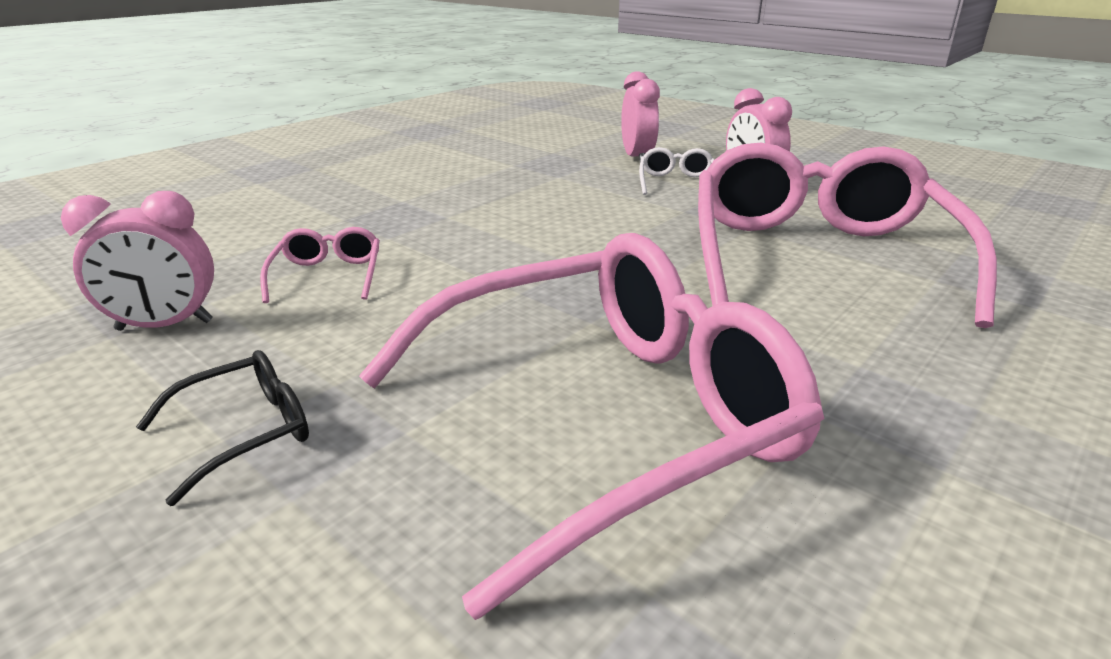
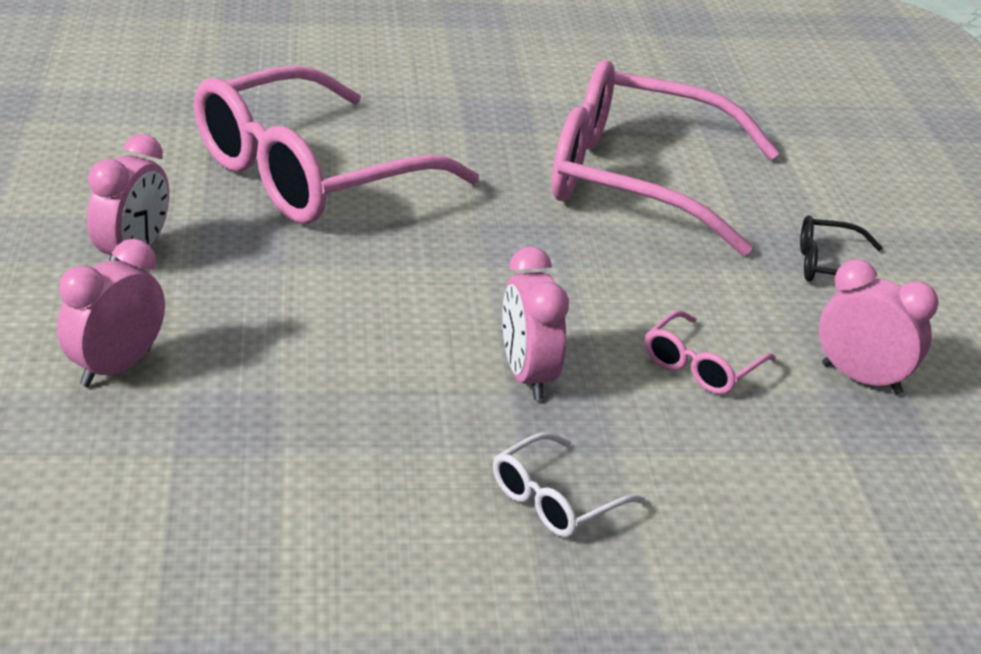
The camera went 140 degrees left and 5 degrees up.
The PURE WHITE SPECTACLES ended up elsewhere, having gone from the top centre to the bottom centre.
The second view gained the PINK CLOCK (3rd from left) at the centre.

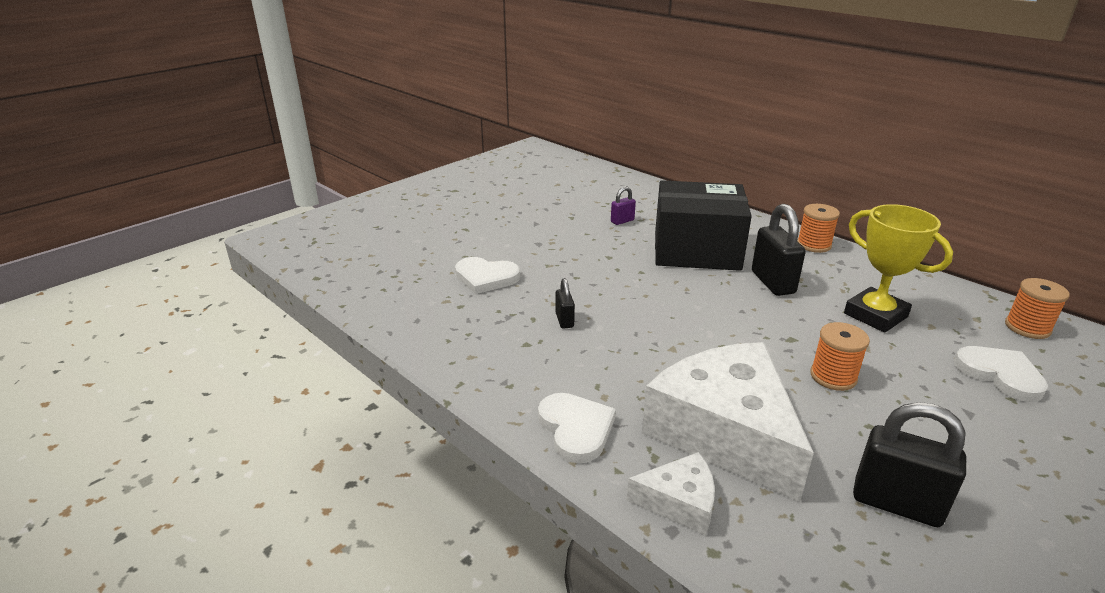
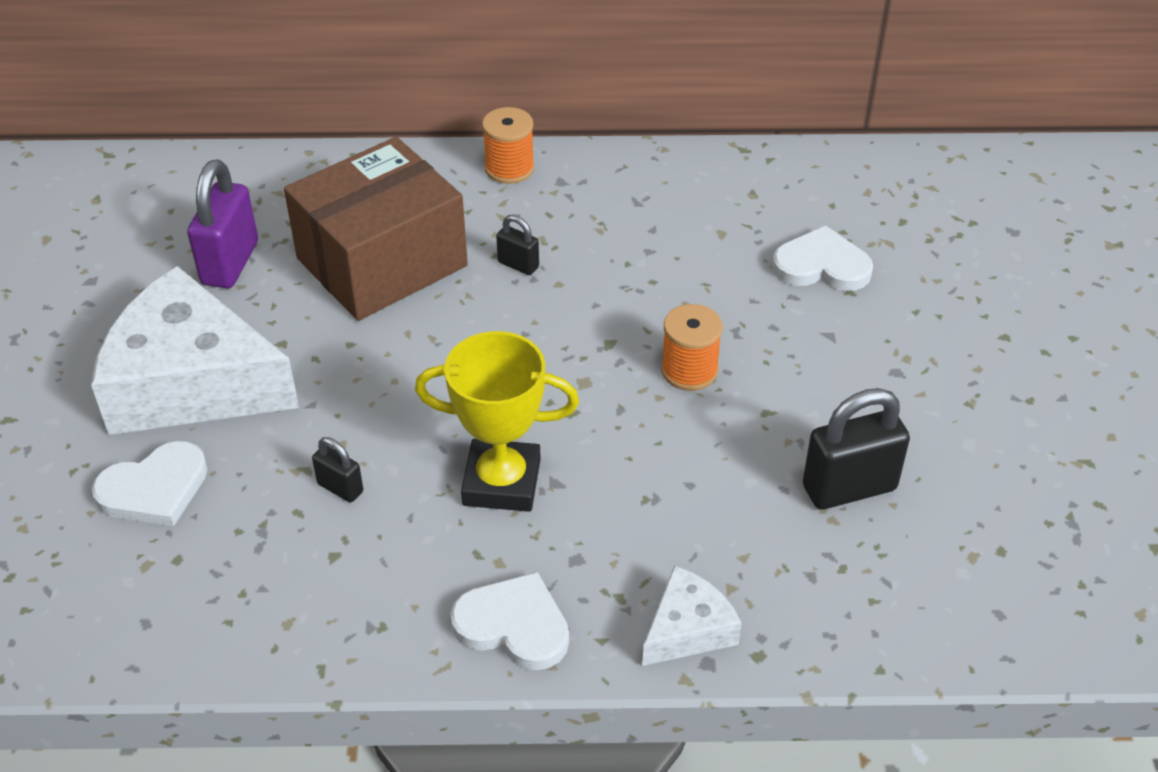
The camera went 45 degrees left and 15 degrees up.
The size of the VIOLET SMALL LOCK at the centre changed by a factor of 1.93.
The PURE WHITE CHEESE WEDGE (2nd from left in the first image) ended up elsewhere, having gone from the bottom centre to the middle left.
What was the EBONY BOX at the centre turned into the RUSSET BOX at the top left.
The size of the EBONY SMALL LOCK (2nd from left) at the middle right changed by a factor of 0.52.
The BRIGHT YELLOW AWARD CUP ended up elsewhere, having gone from the middle right to the centre.
The second view lost the ORANGE BOBBIN (3rd from left) at the middle right.

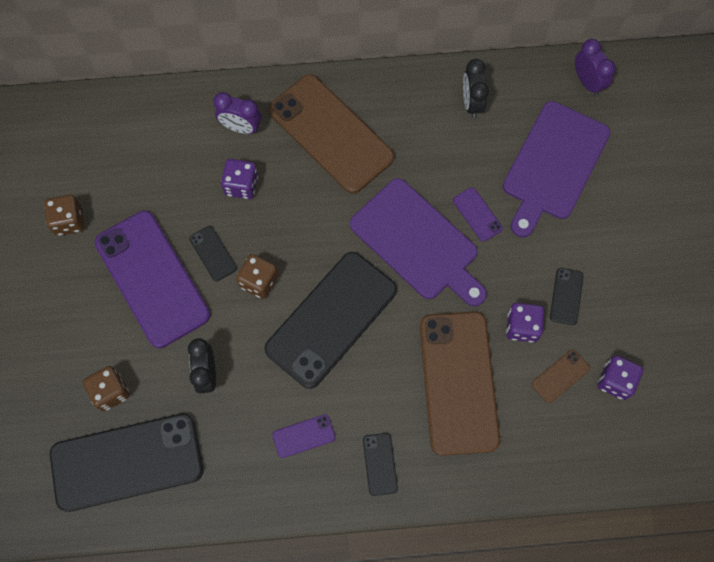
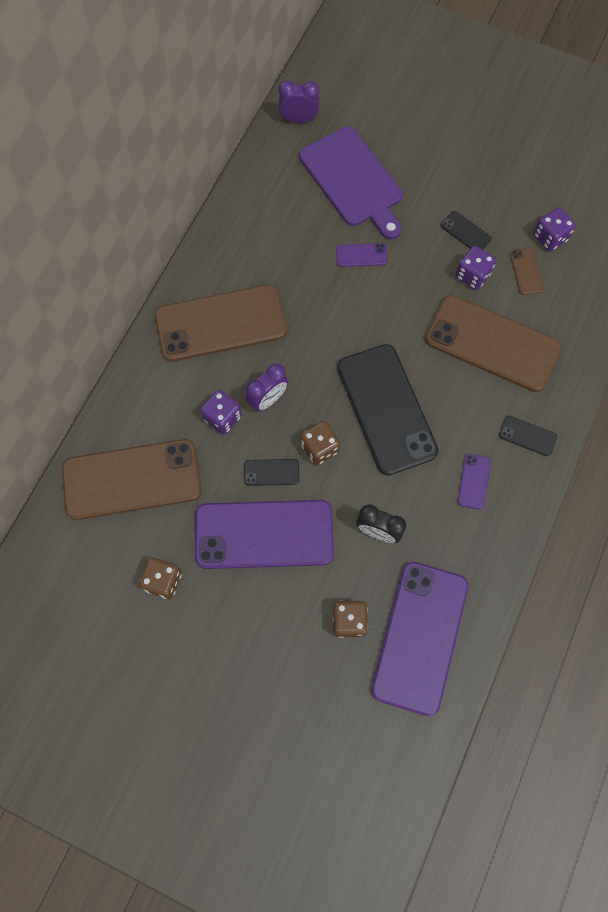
The camera went 60 degrees left and 0 degrees up.
What was the EBONY MOBILE PHONE (1st from left) at the bottom left turned into the VIOLET MOBILE PHONE (3rd from left) at the bottom right.
The VIOLET CLOCK (1st from left) ended up elsewhere, having gone from the top left to the centre.
The second view lost the VIOLET CHOPPING BOARD (1st from left) at the centre.
The second view lost the EBONY CLOCK (2nd from left) at the top right.
The second view gained the RUSSET MOBILE PHONE (1st from left) at the middle left.

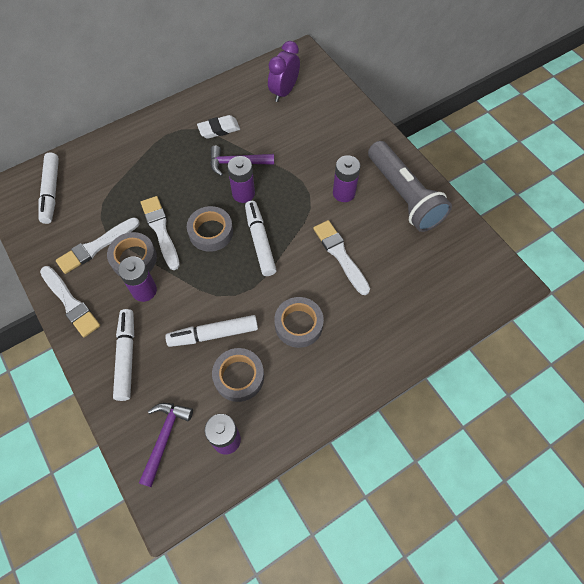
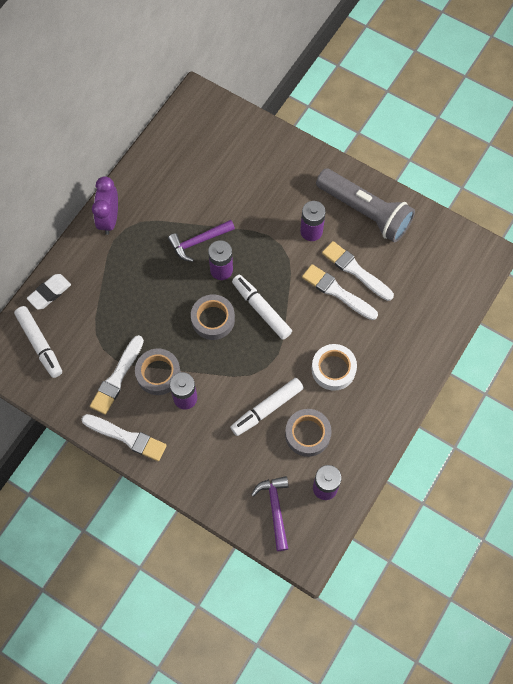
The camera went 25 degrees left and 5 degrees up.
The second view lost the PURE WHITE MARKER (2nd from left) at the middle left.
The PURE WHITE PAINT BRUSH (3rd from left in the first image) ended up elsewhere, having gone from the middle left to the middle right.
The PURE WHITE GUM ERASER ended up elsewhere, having gone from the top centre to the middle left.
The VIOLET CLOCK ended up elsewhere, having gone from the top centre to the top left.
What was the GREY ROLL OF TAPE (4th from left) at the centre turned into the PURE WHITE ROLL OF TAPE at the centre.

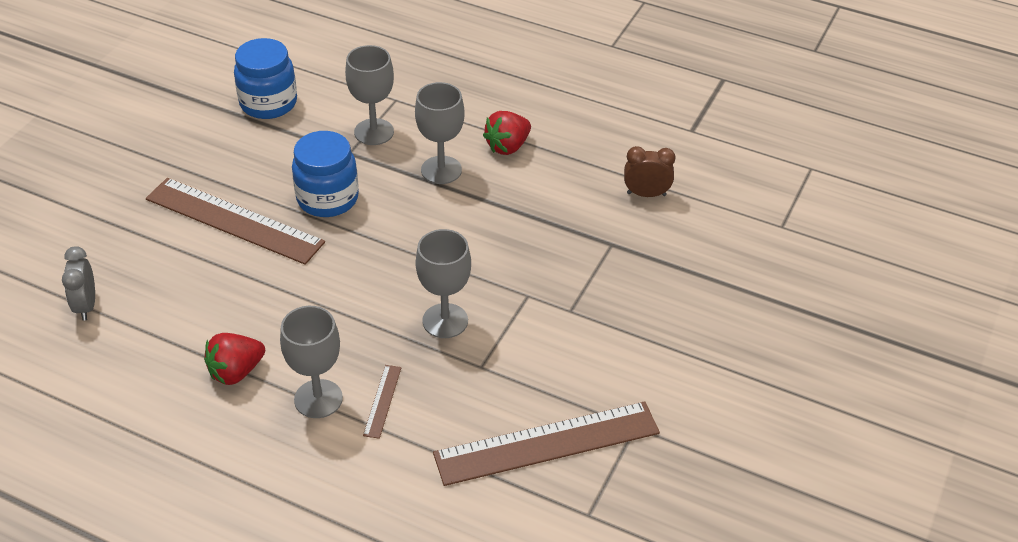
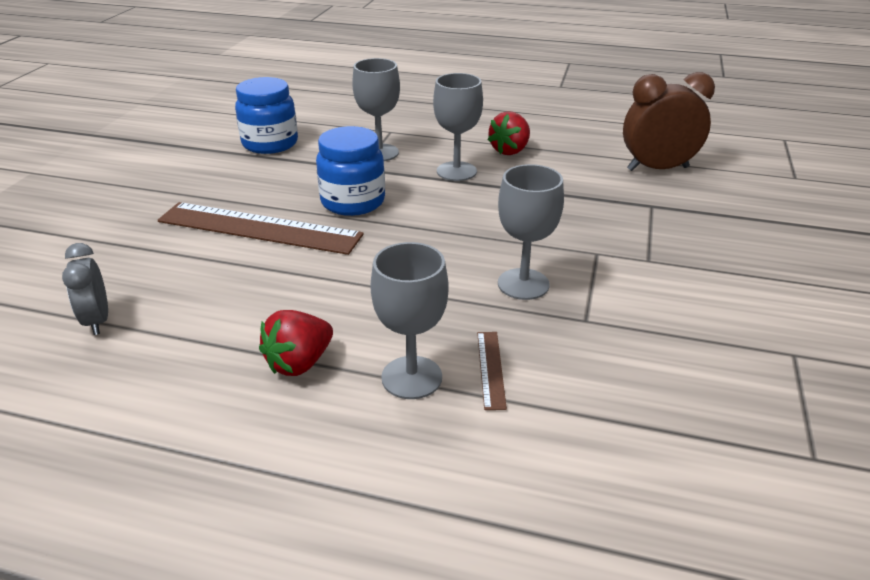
The camera went 10 degrees left and 10 degrees down.
The second view lost the RUSSET STRAIGHTEDGE (3rd from left) at the bottom centre.
The size of the RUSSET CLOCK at the top centre changed by a factor of 1.69.

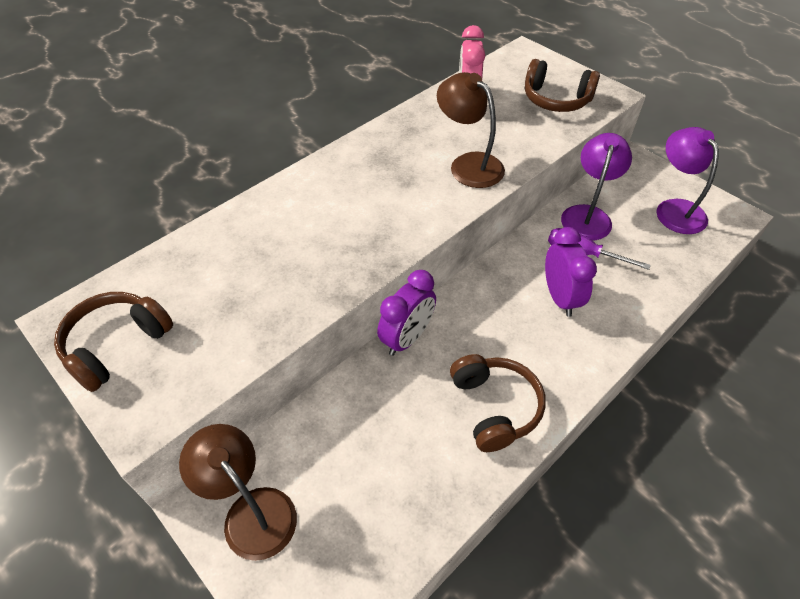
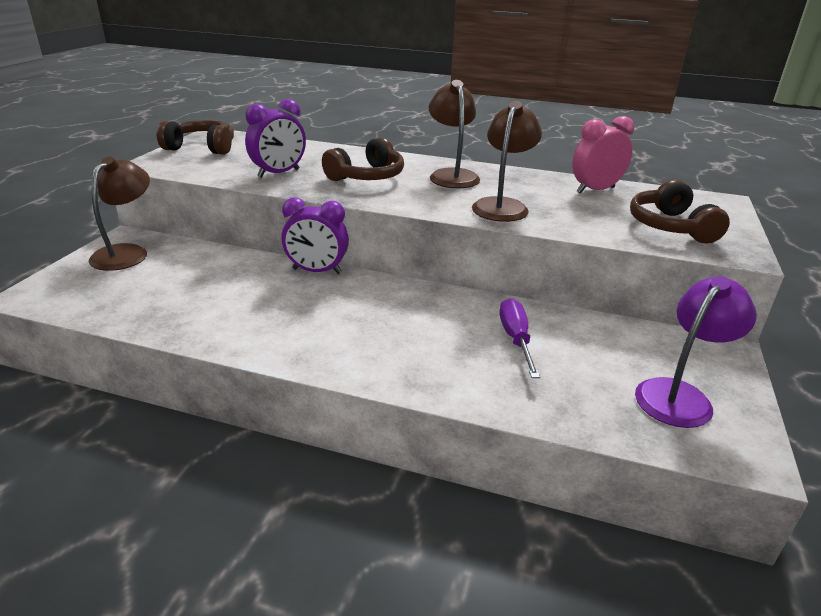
The camera went 60 degrees right and 20 degrees down.
The RUSSET OVER-EAR HEADPHONES (2nd from left) ended up elsewhere, having gone from the bottom centre to the top centre.
The VIOLET CLOCK (2nd from left in the first image) ended up elsewhere, having gone from the middle right to the top centre.
The second view lost the VIOLET READING LAMP (1st from left) at the top right.
The second view gained the RUSSET READING LAMP (2nd from left) at the top centre.

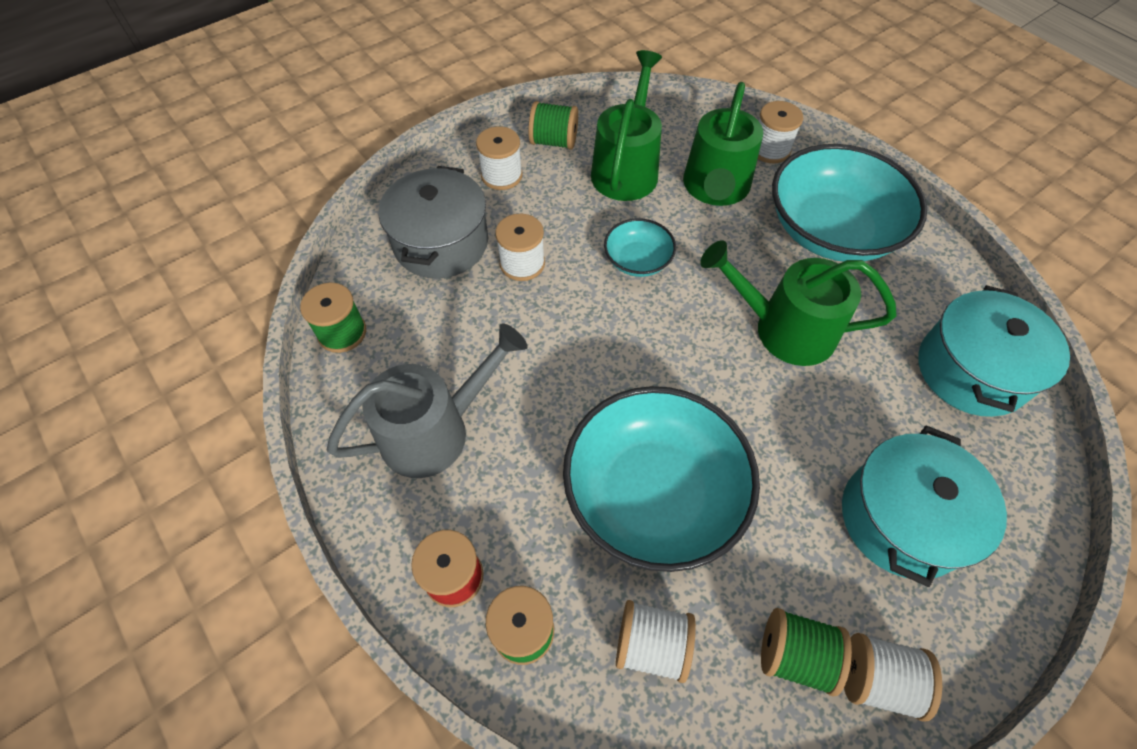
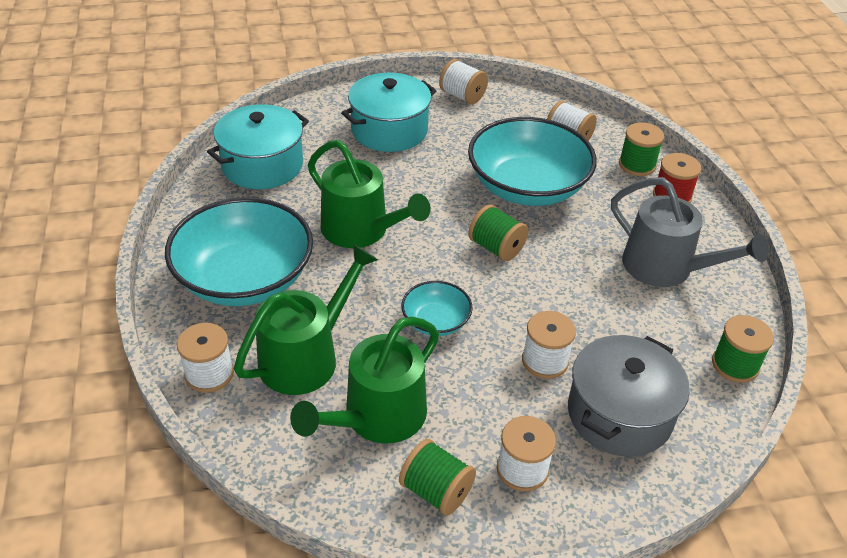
The camera went 155 degrees left and 15 degrees down.
The GREY SPRINKLING CAN at the centre ended up facing another way, 135 degrees counterclockwise from before.
The GREEN BOBBIN (4th from left in the first image) ended up elsewhere, having gone from the bottom right to the centre.

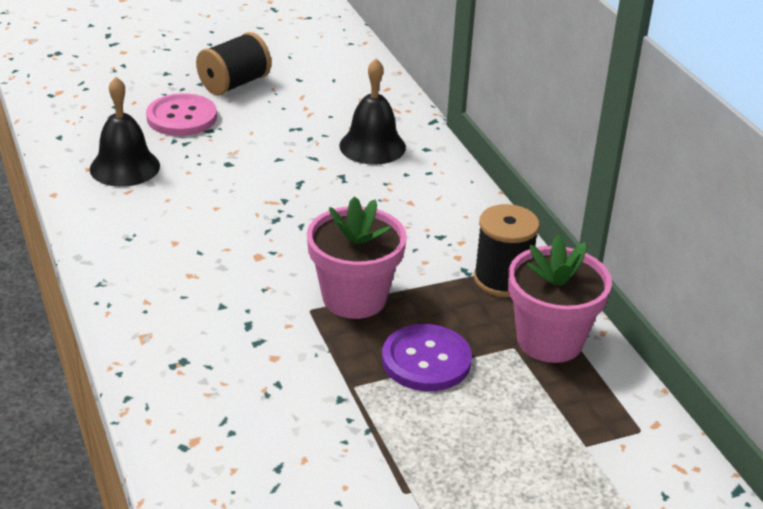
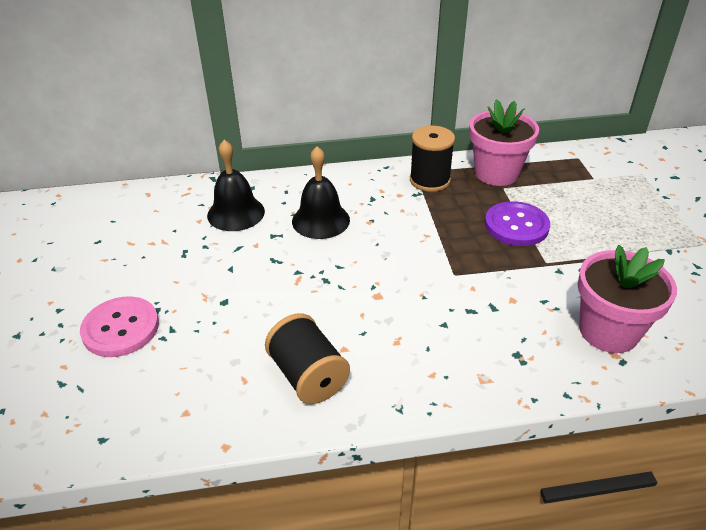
The camera went 75 degrees left and 5 degrees up.
The EBONY HAND BELL (1st from left in the first image) ended up elsewhere, having gone from the top left to the centre.
The EBONY BOBBIN (1st from left) ended up elsewhere, having gone from the top left to the bottom centre.
The PINK PLANT POT (1st from left in the first image) ended up elsewhere, having gone from the centre to the middle right.

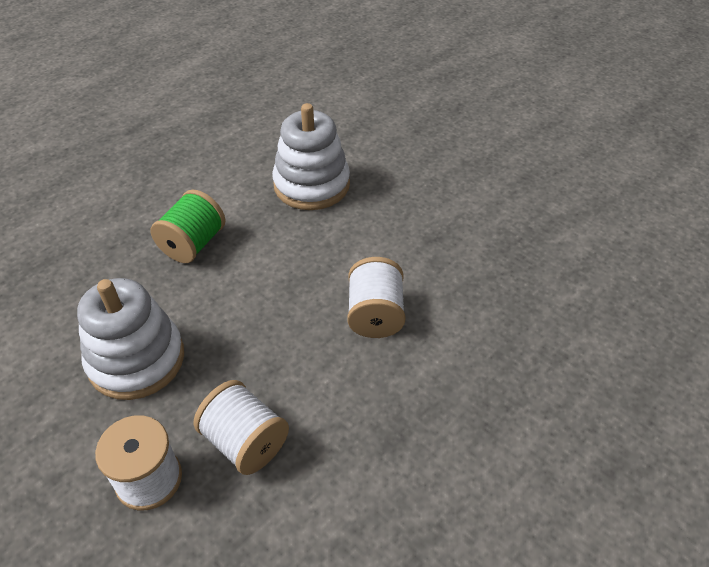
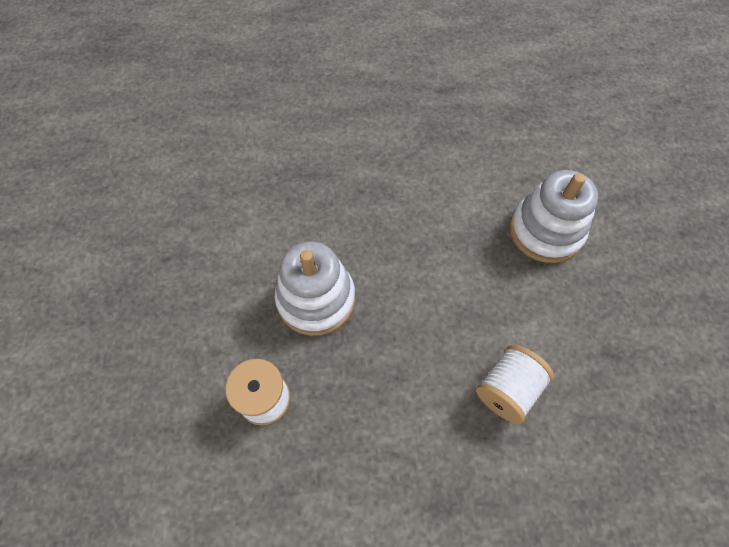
The camera went 40 degrees right and 15 degrees up.
The second view lost the GREEN BOBBIN at the middle left.
The second view lost the PURE WHITE BOBBIN (2nd from left) at the bottom centre.

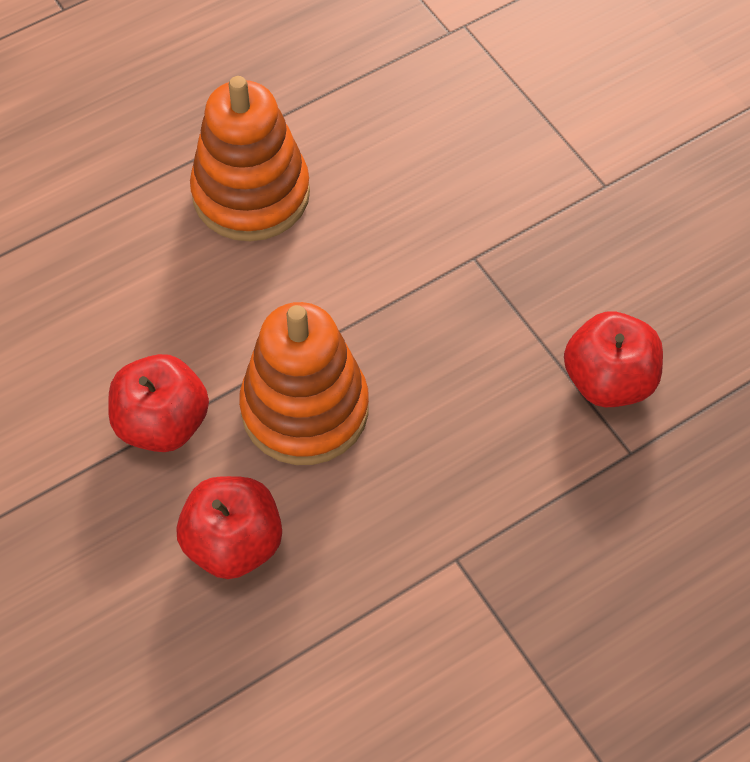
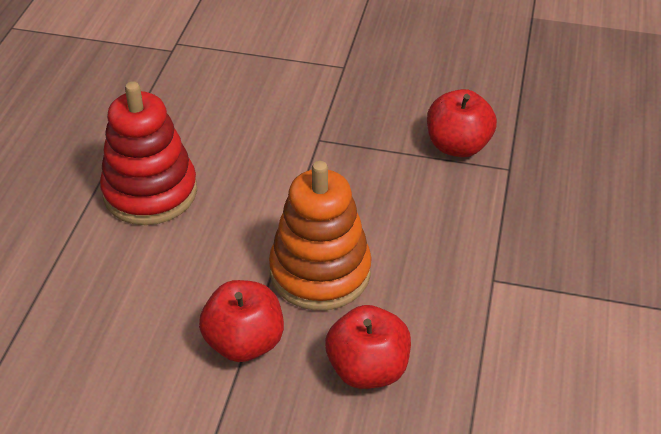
The camera went 45 degrees left and 15 degrees down.
What was the ORANGE STACKING TOY (1st from left) at the top centre turned into the CRIMSON STACKING TOY at the middle left.

